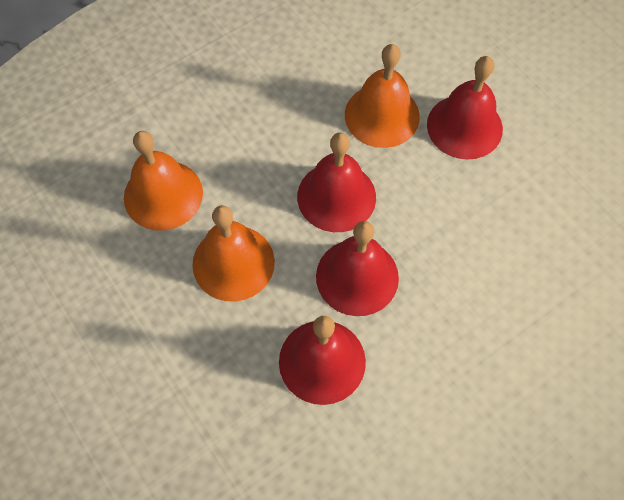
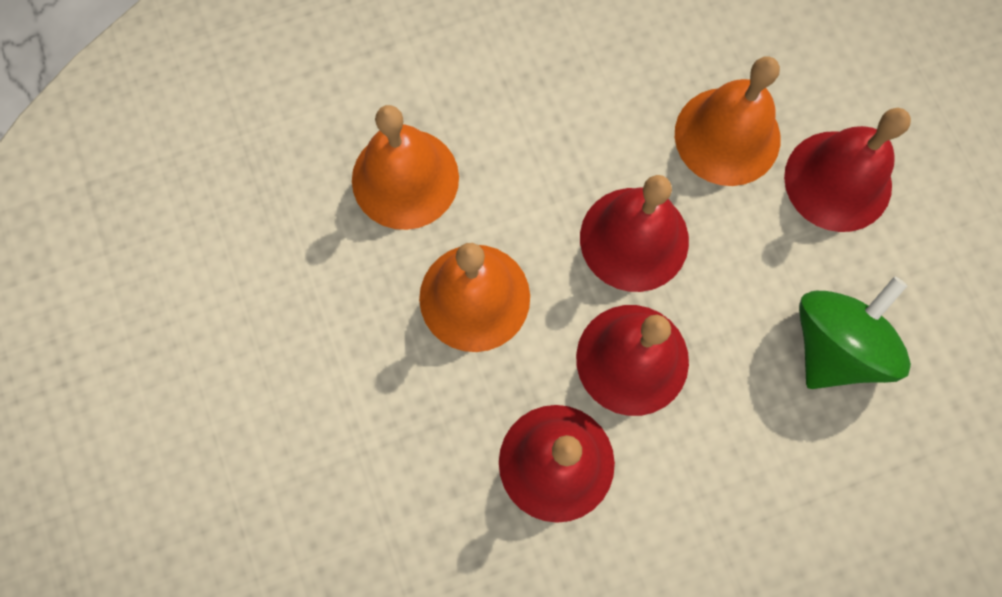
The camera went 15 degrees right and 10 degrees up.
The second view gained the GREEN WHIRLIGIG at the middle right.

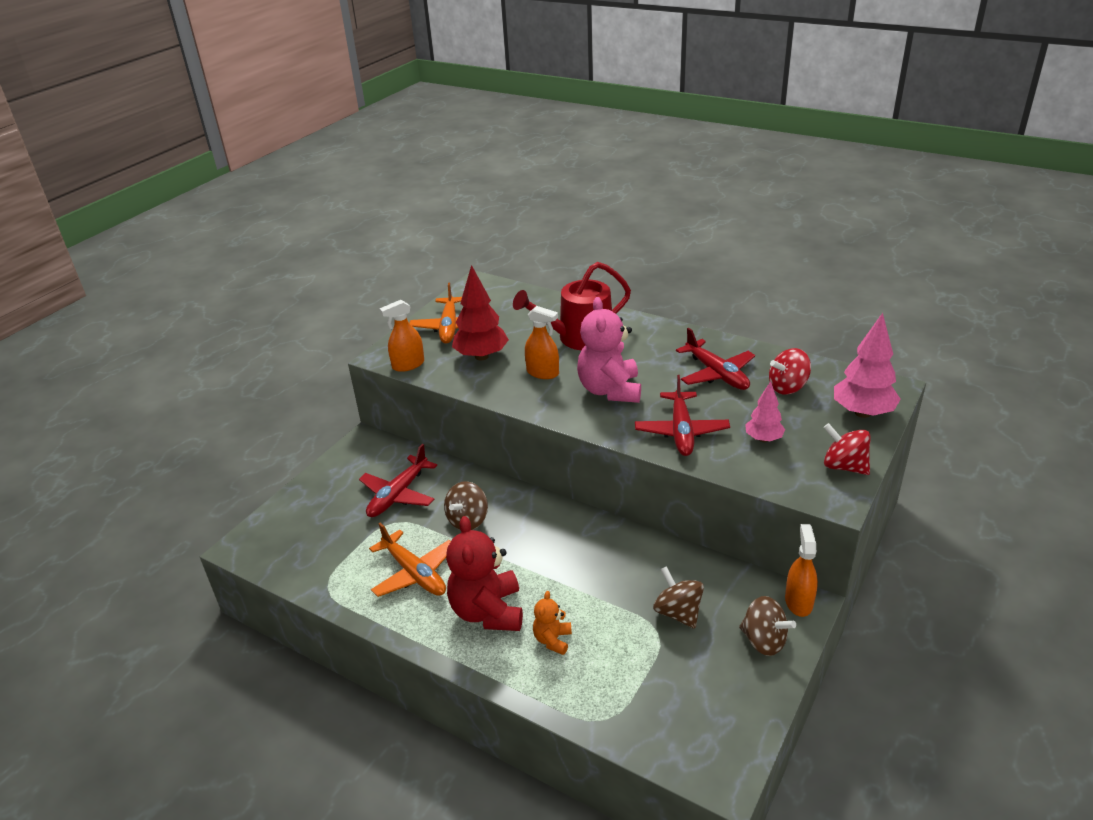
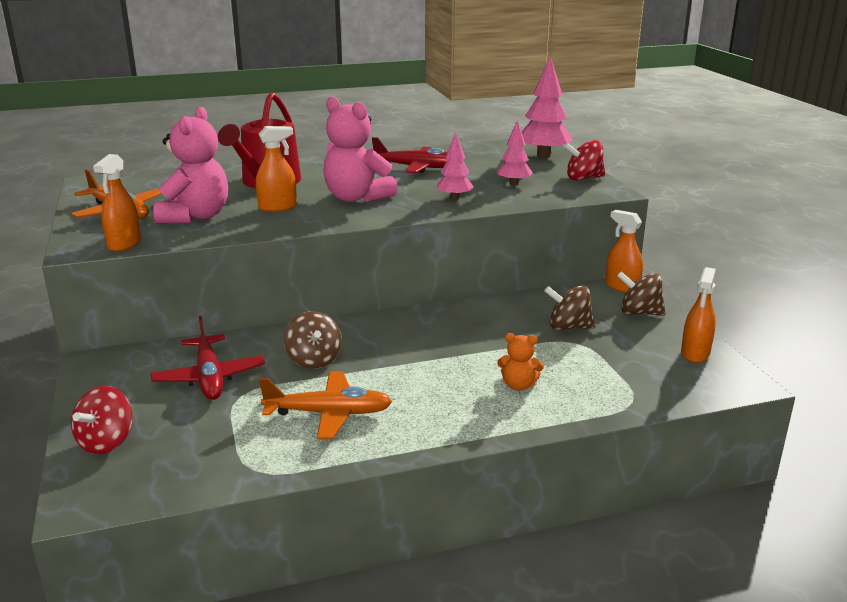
The camera went 50 degrees left and 10 degrees down.
The second view lost the CRIMSON STUFFED BEAR at the bottom centre.
Where the CRIMSON TOY TREE stood at the centre, the PINK STUFFED BEAR (1st from left) came to stand at the top left.
The ORANGE STUFFED BEAR at the bottom centre ended up facing another way, 45 degrees counterclockwise from before.
Where the CRIMSON TOY PLANE (2nd from left) stood at the centre, the PINK TOY TREE (1st from left) came to stand at the top centre.
The RUSSET WHIRLIGIG (3rd from left) at the bottom right ended up facing another way, 150 degrees counterclockwise from before.
The CRIMSON WHIRLIGIG (1st from left) ended up elsewhere, having gone from the middle right to the bottom left.
The second view gained the ORANGE SPRAYER (4th from left) at the middle right.

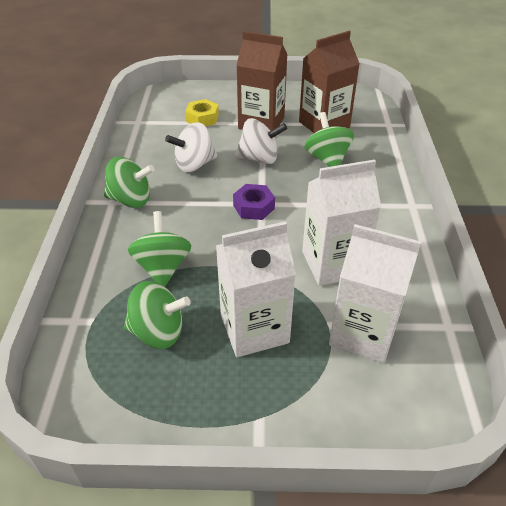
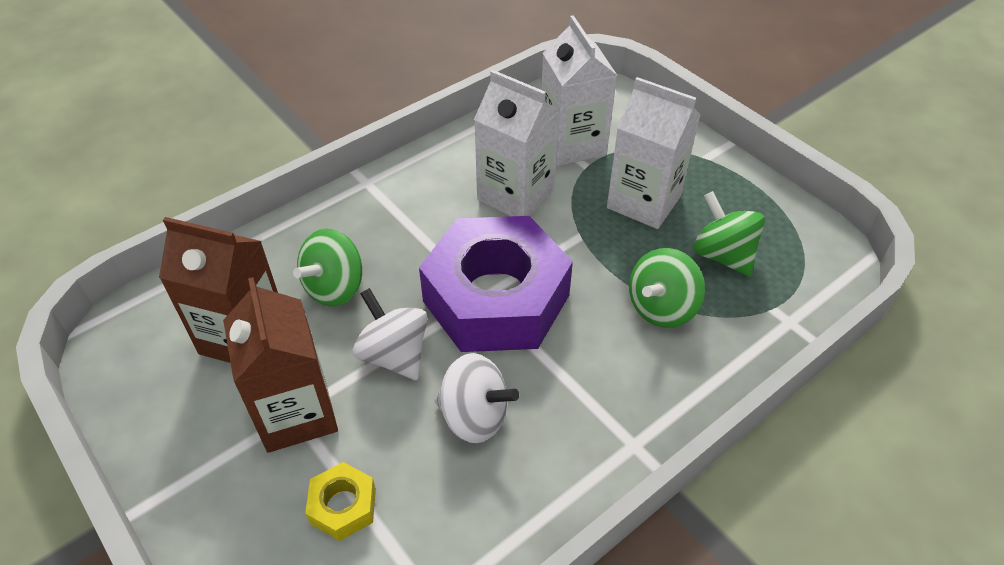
The camera went 130 degrees left and 5 degrees up.
The second view lost the GREEN WHIRLIGIG (1st from left) at the middle left.
The size of the VIOLET HEXAGON NUT at the centre changed by a factor of 2.49.

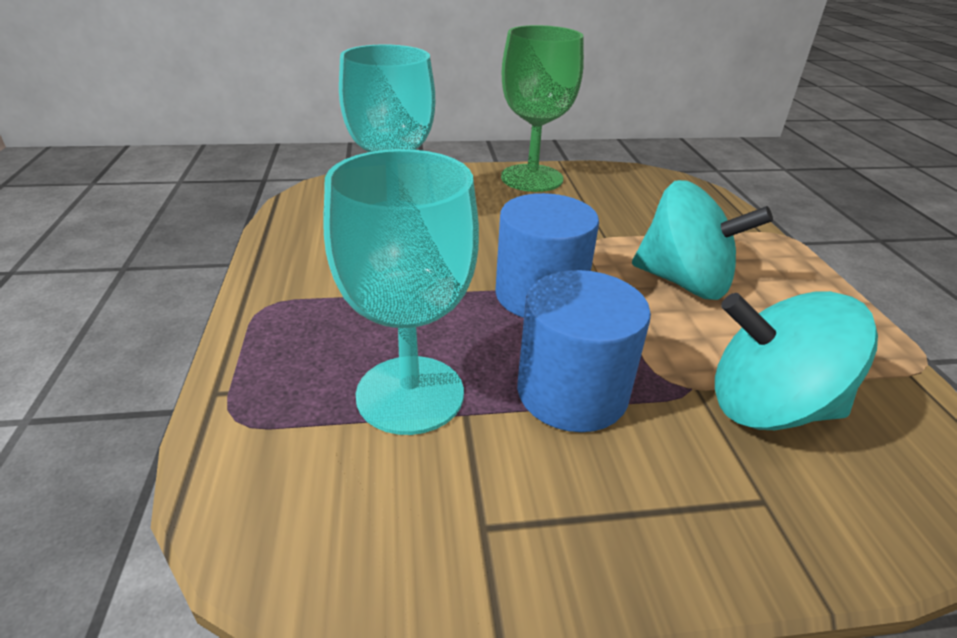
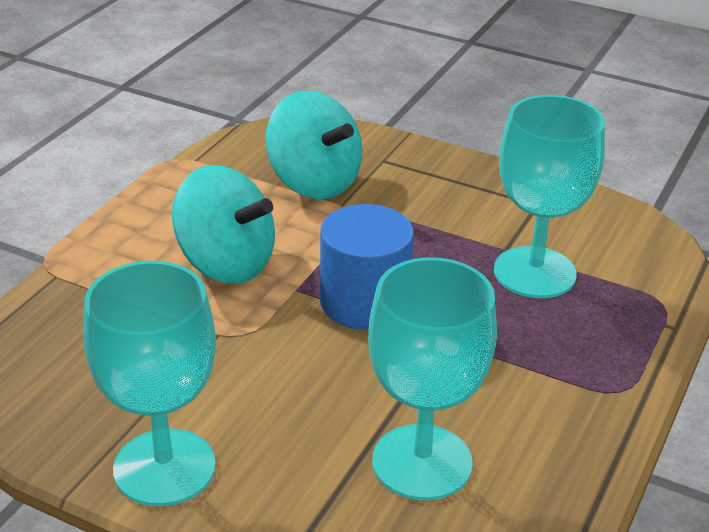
The camera went 145 degrees left and 0 degrees up.
What was the GREEN WINE GLASS at the top centre turned into the TEAL WINE GLASS (1st from left) at the bottom left.
The second view lost the BLUE CYLINDER SHAPE (2nd from left) at the centre.
The TEAL WHIRLIGIG (1st from left) at the middle right ended up facing another way, 150 degrees clockwise from before.

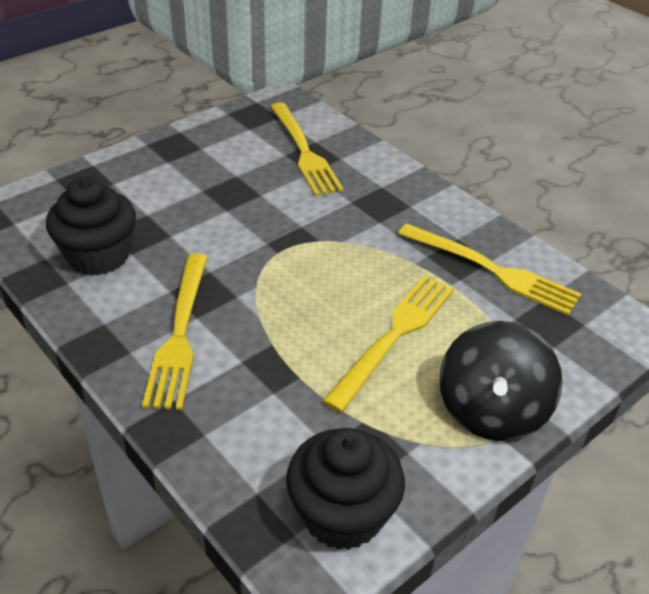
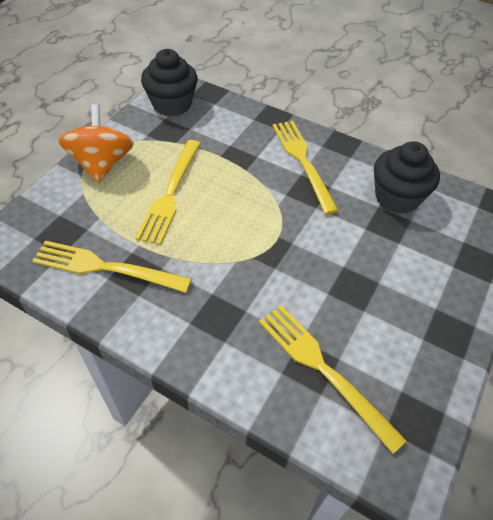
The camera went 160 degrees right and 10 degrees up.
What was the EBONY WHIRLIGIG at the middle right turned into the ORANGE WHIRLIGIG at the top left.

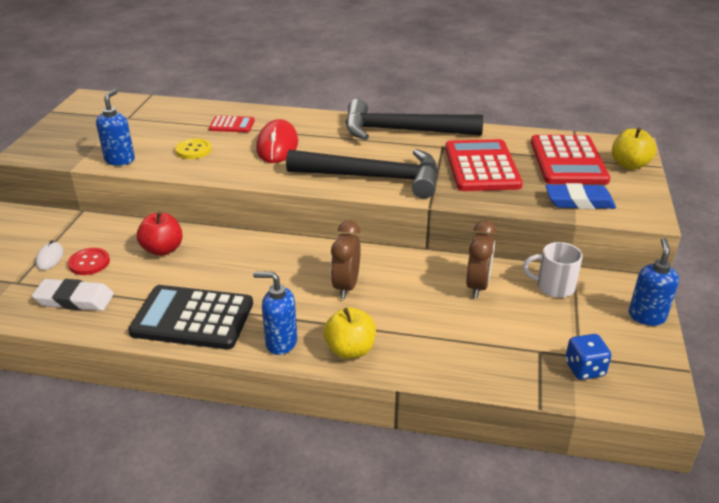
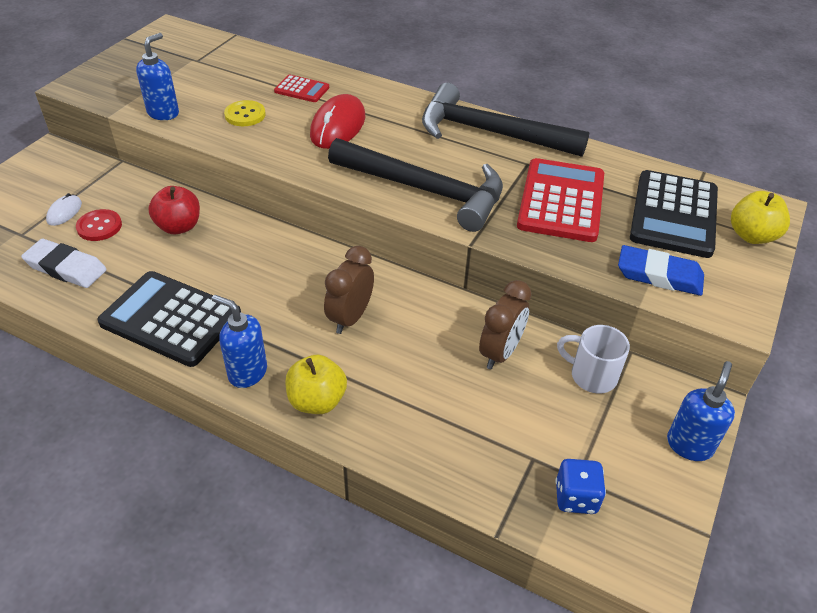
The camera went 15 degrees right and 10 degrees up.
What was the CRIMSON ADDING MACHINE (3rd from left) at the top right turned into the EBONY ADDING MACHINE (2nd from left) at the middle right.

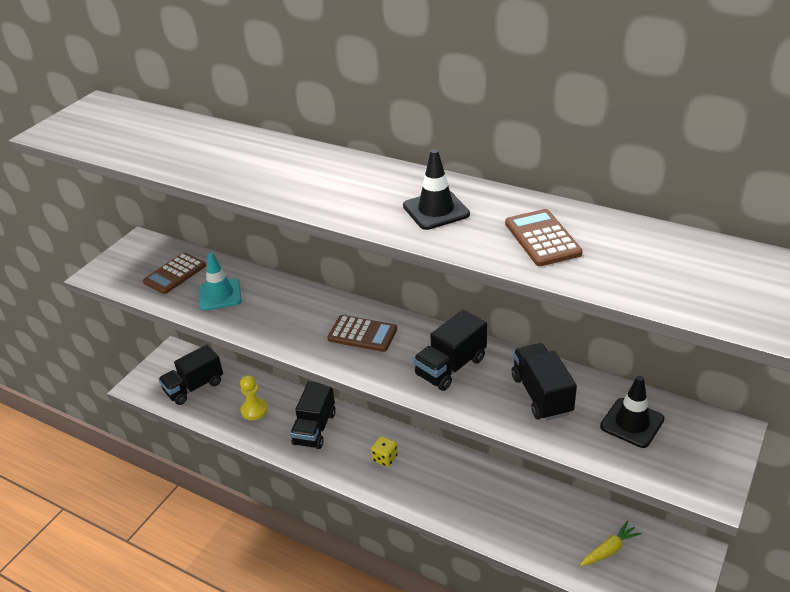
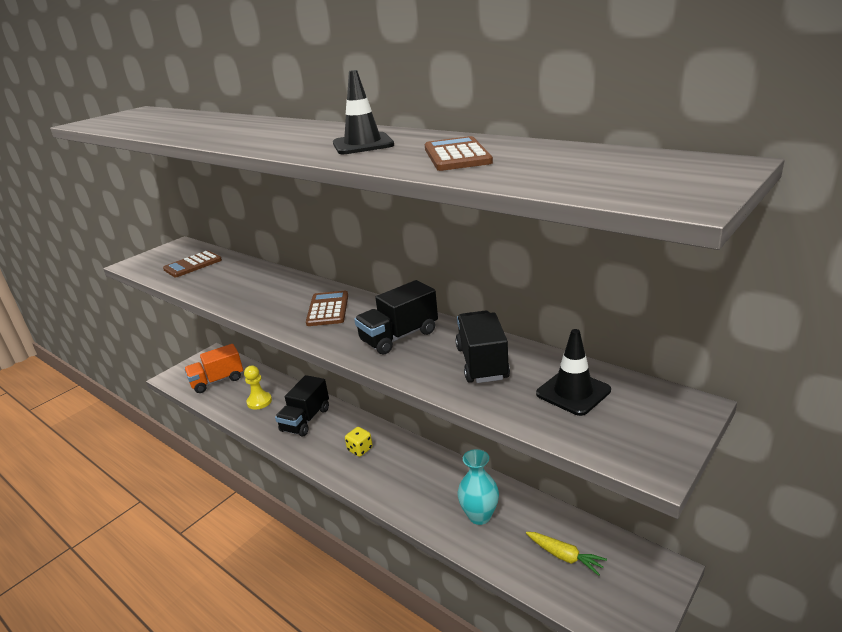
The camera went 10 degrees right and 10 degrees down.
What was the EBONY TOY TRUCK (1st from left) at the middle left turned into the ORANGE TOY TRUCK at the middle left.
The second view lost the TEAL SAFETY CONE at the middle left.
The RUSSET ADDING MACHINE (2nd from left) at the centre ended up facing another way, 120 degrees counterclockwise from before.
The BRIGHT YELLOW ROOT VEGETABLE at the bottom right ended up facing another way, 60 degrees clockwise from before.
The second view gained the TEAL VASE at the bottom centre.

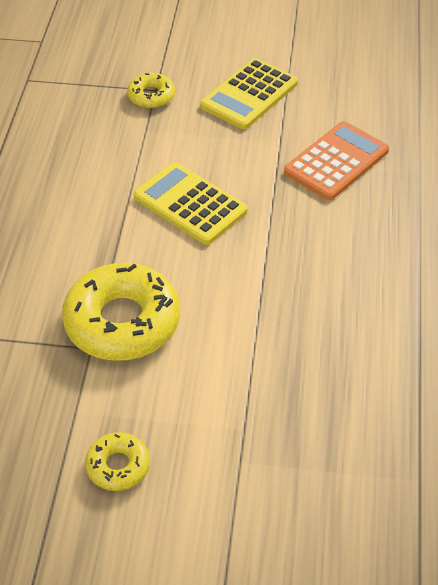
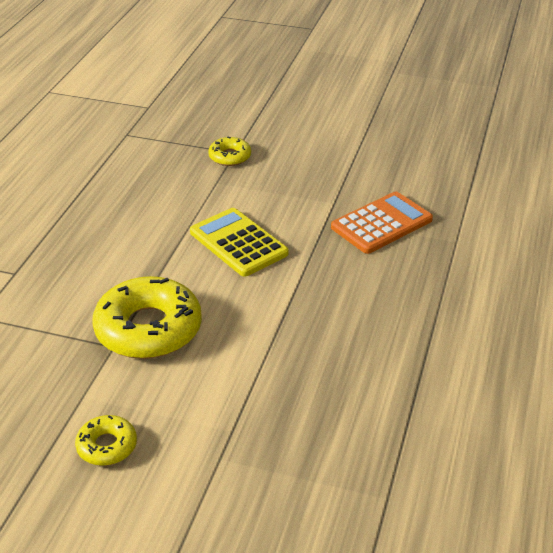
The camera went 10 degrees right and 10 degrees down.
The second view lost the BRIGHT YELLOW ADDING MACHINE (2nd from left) at the top centre.

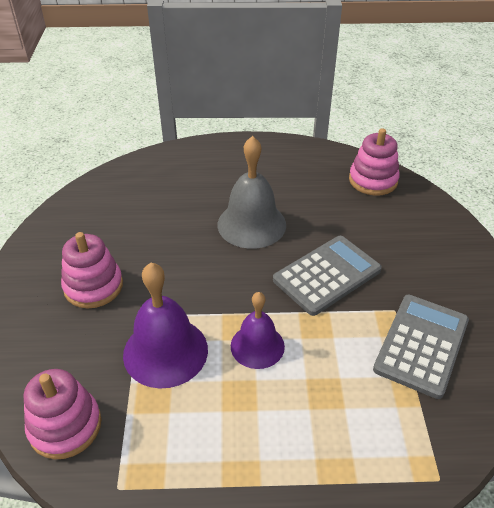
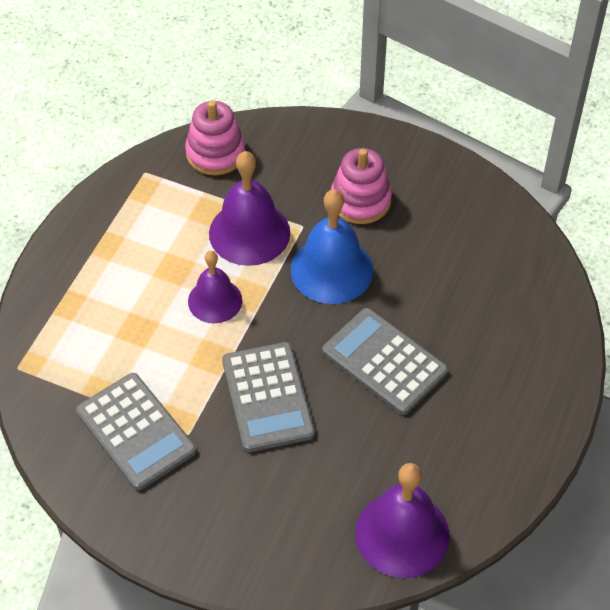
The camera went 115 degrees right and 10 degrees up.
Where the GREY HAND BELL stood at the centre, the GREY ADDING MACHINE (3rd from left) came to stand at the centre.
Where the PINK STACKING TOY (3rd from left) stood at the top right, the VIOLET HAND BELL (3rd from left) came to stand at the bottom centre.
The second view gained the BLUE HAND BELL at the centre.

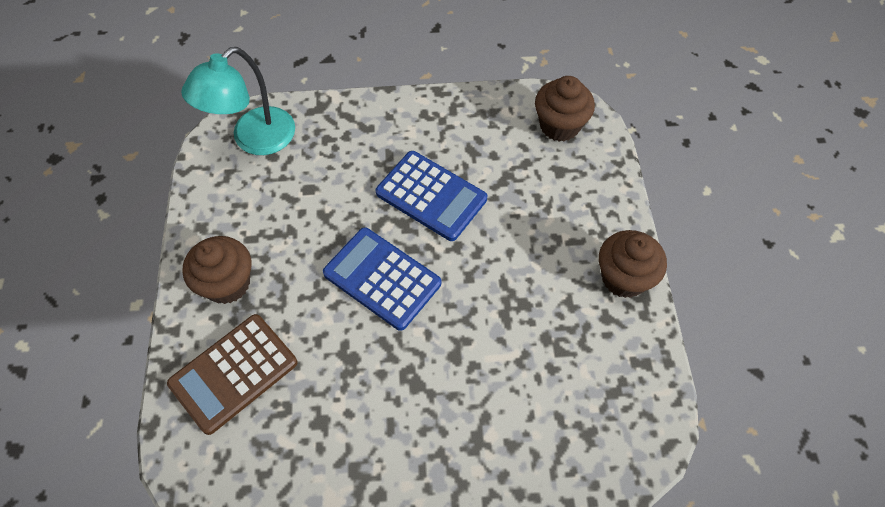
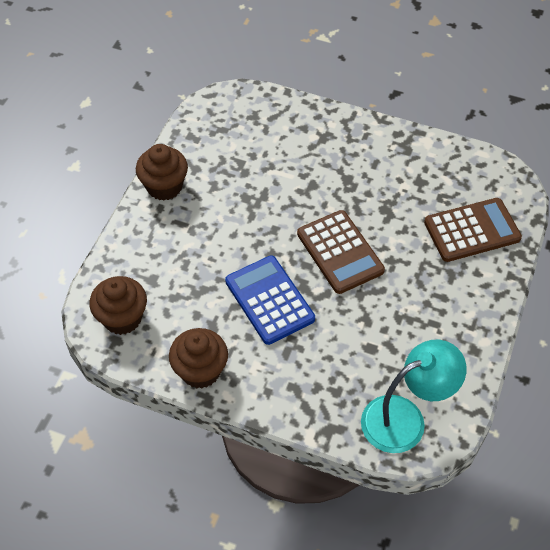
The camera went 155 degrees left and 5 degrees down.
The RUSSET MUFFIN (1st from left in the first image) ended up elsewhere, having gone from the middle left to the centre.
What was the BLUE ADDING MACHINE (1st from left) at the centre turned into the RUSSET ADDING MACHINE (1st from left) at the centre.

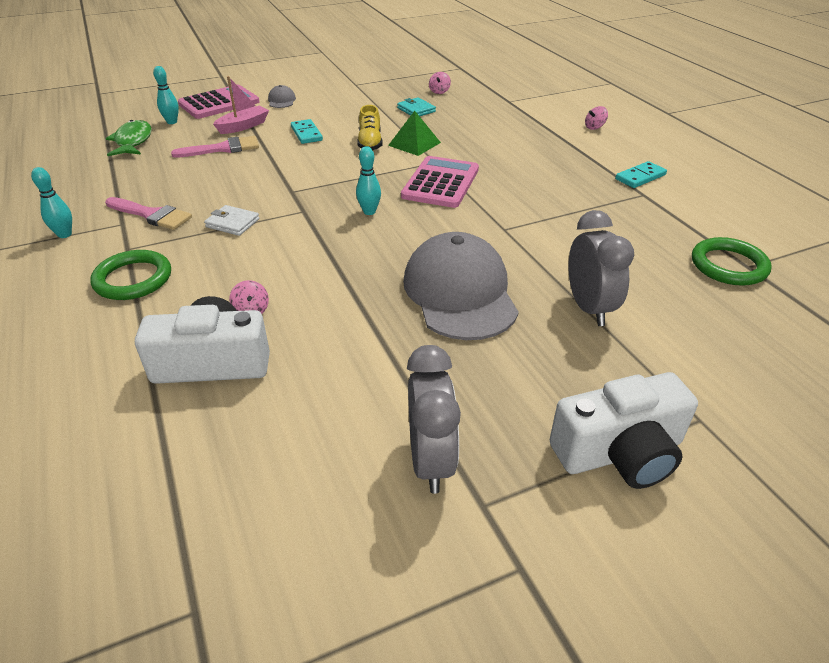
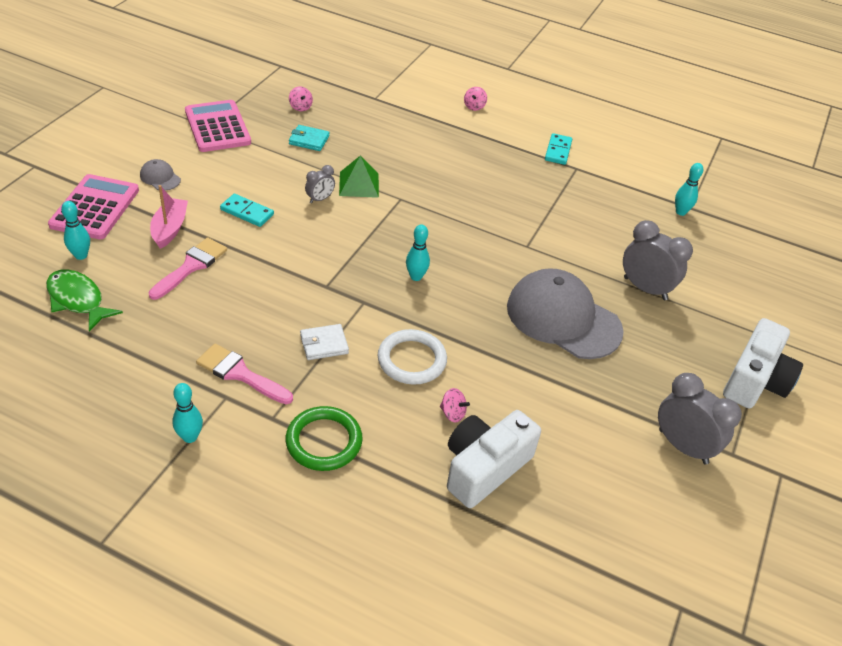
The camera went 45 degrees left and 5 degrees up.
The PINK PAINT BRUSH (1st from left in the first image) at the top left ended up facing another way, 135 degrees counterclockwise from before.
Where the BRIGHT YELLOW SHOE stood at the top centre, the GREY CLOCK (1st from left) came to stand at the top centre.
The PINK ADDING MACHINE (2nd from left) ended up elsewhere, having gone from the top centre to the top left.
Where the GREEN TORUS (2nd from left) stood at the middle right, the TEAL SKITTLE (4th from left) came to stand at the top right.
The second view gained the PURE WHITE TORUS at the centre.

